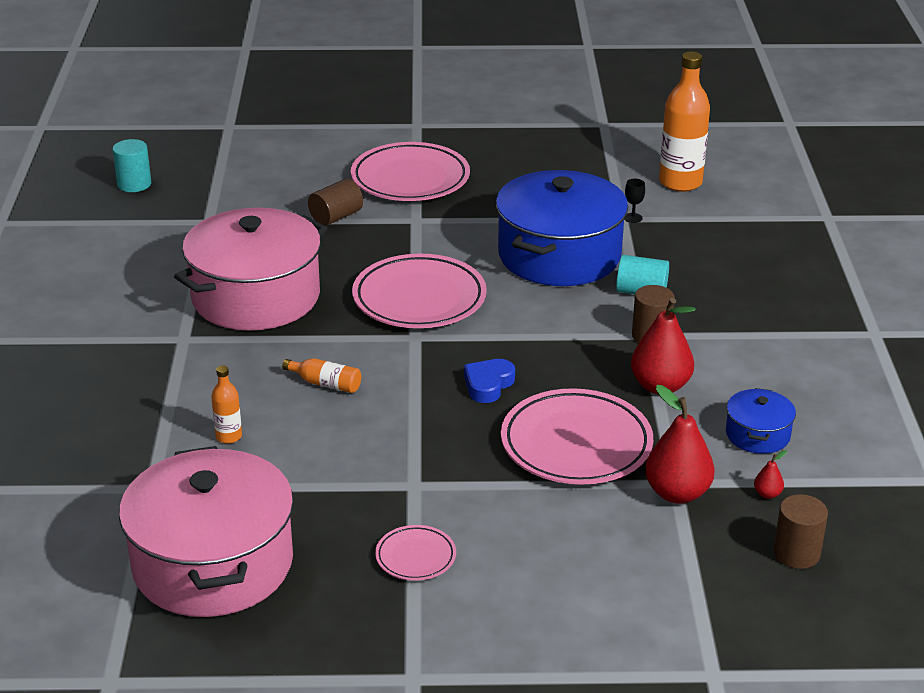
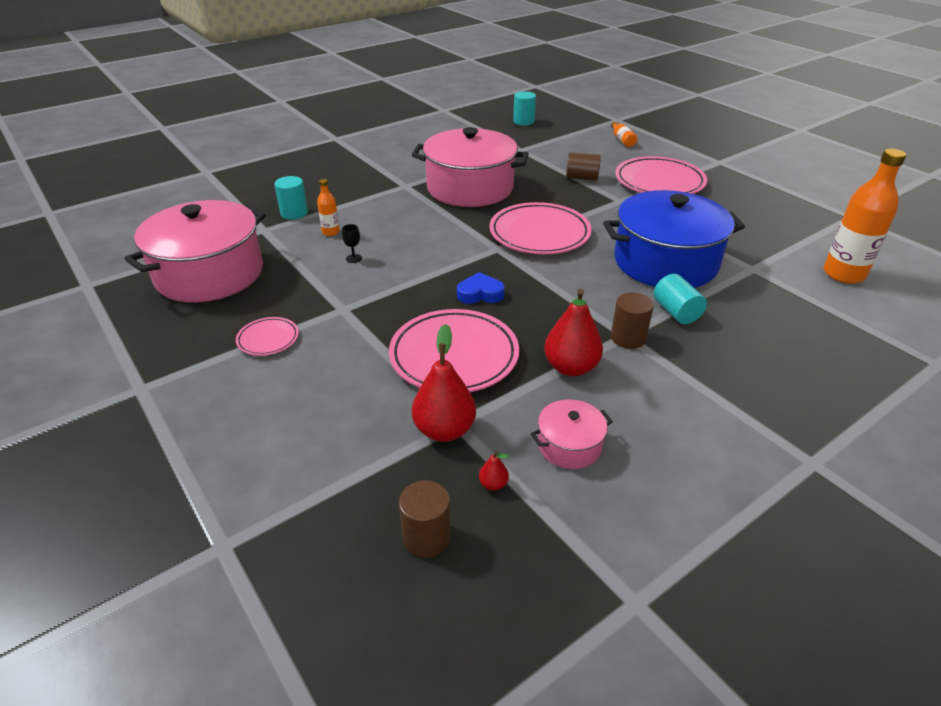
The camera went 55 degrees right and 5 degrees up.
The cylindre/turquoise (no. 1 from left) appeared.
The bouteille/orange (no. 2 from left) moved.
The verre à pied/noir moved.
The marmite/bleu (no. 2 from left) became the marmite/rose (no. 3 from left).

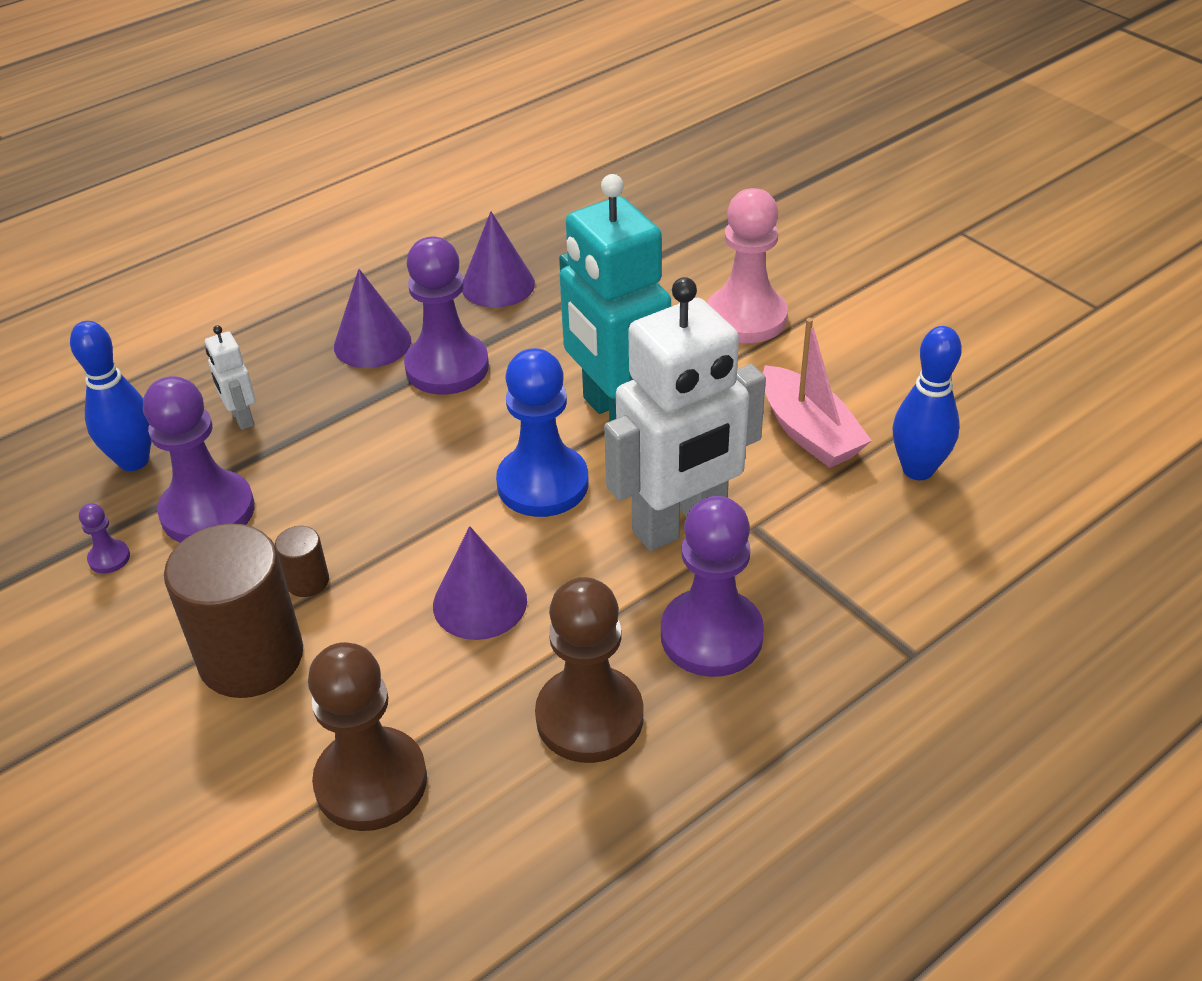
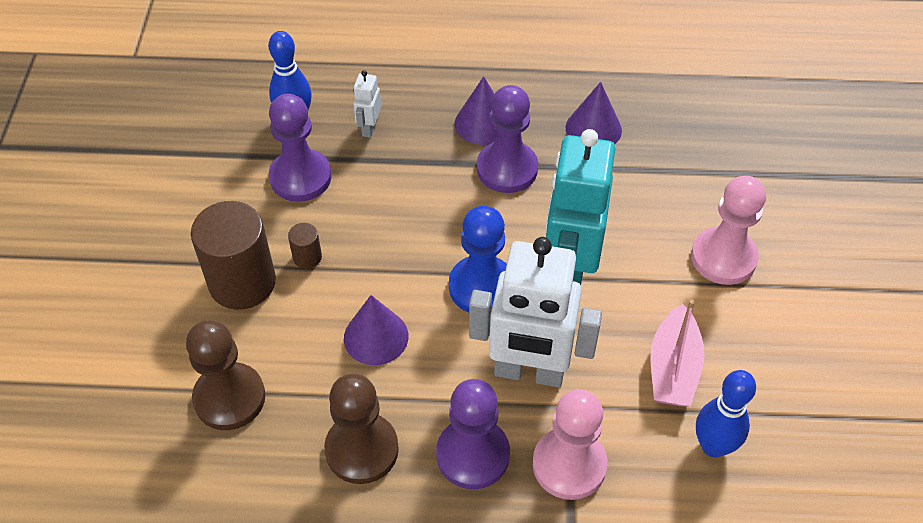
The camera went 40 degrees right and 10 degrees up.
The pion/violet (no. 1 from left) disappeared.
The pion/rose (no. 1 from left) appeared.

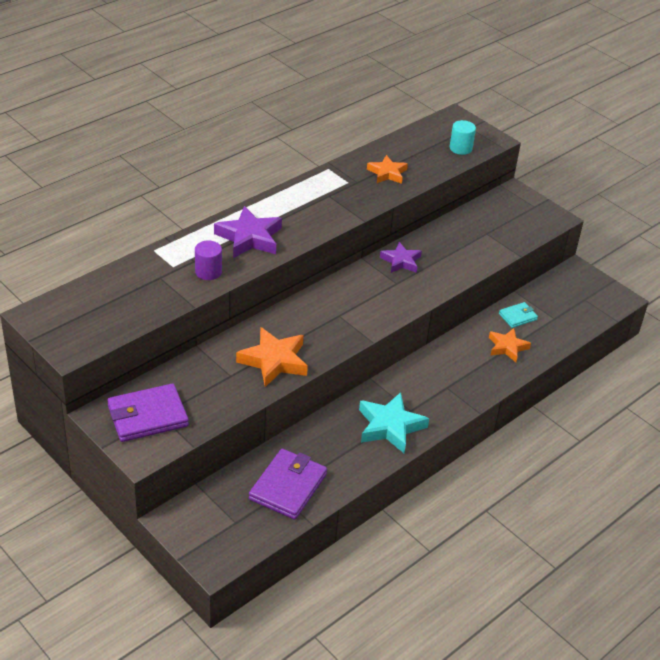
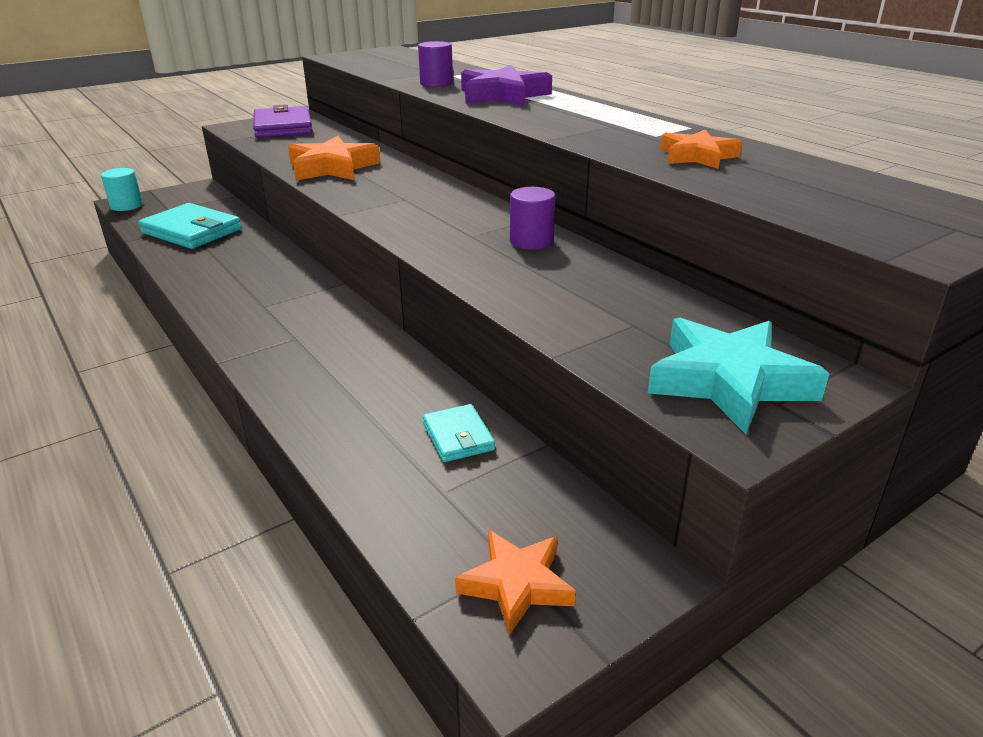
The camera went 100 degrees right and 10 degrees down.
The étoile/turquoise moved.
The cylindre/turquoise moved.
The étoile/orange (no. 3 from left in the first image) moved.
The étoile/violet (no. 2 from left) was replaced by the cylindre/violet (no. 2 from left).
The portefeuille/violet (no. 2 from left) became the portefeuille/turquoise (no. 1 from left).

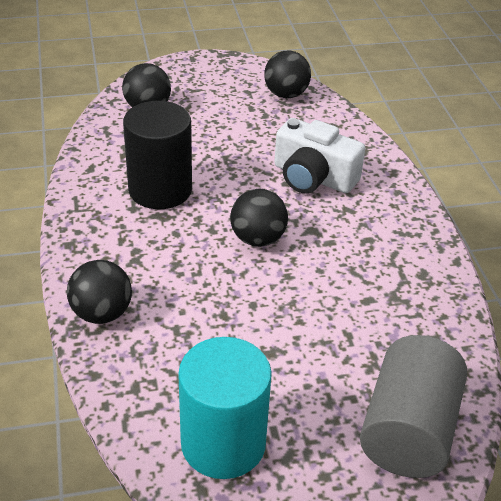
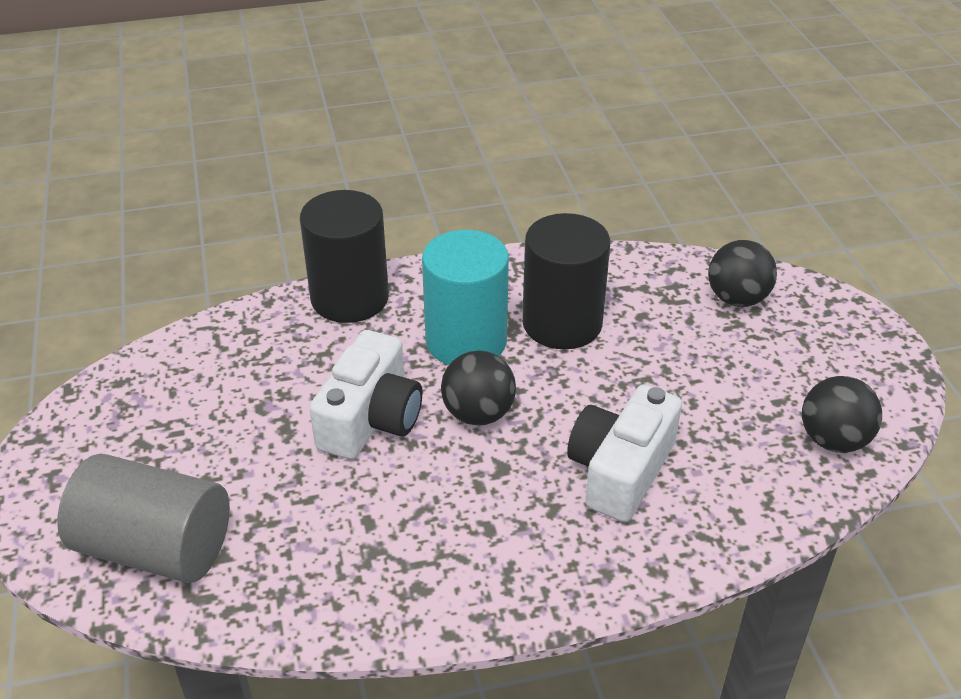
The camera went 90 degrees right and 0 degrees up.
The appareil photo/blanc (no. 1 from left) appeared.
The cylindre/turquoise moved.
The balle/noir (no. 1 from left) was replaced by the cylindre/noir (no. 1 from left).

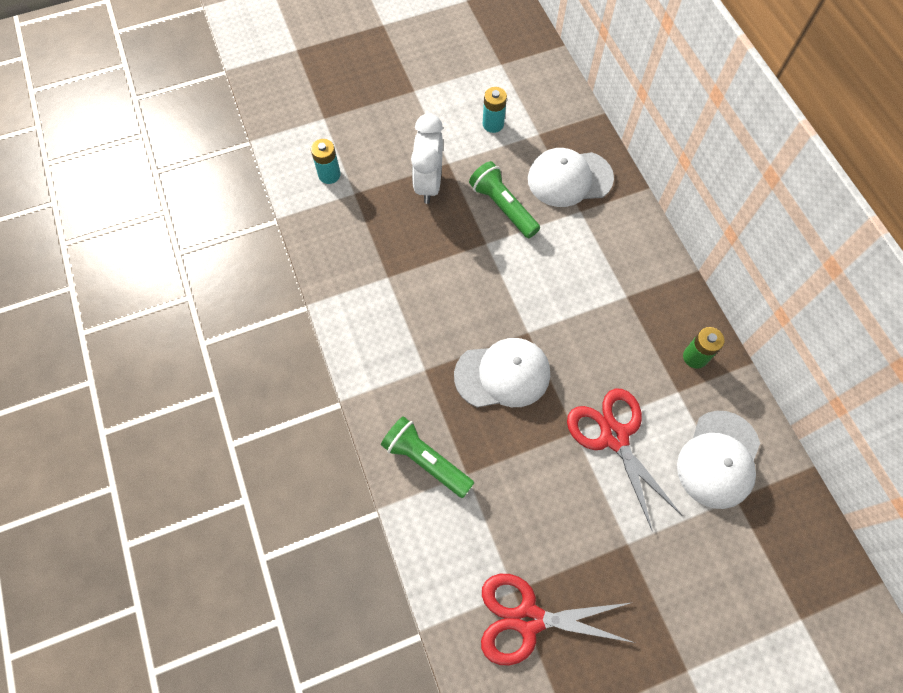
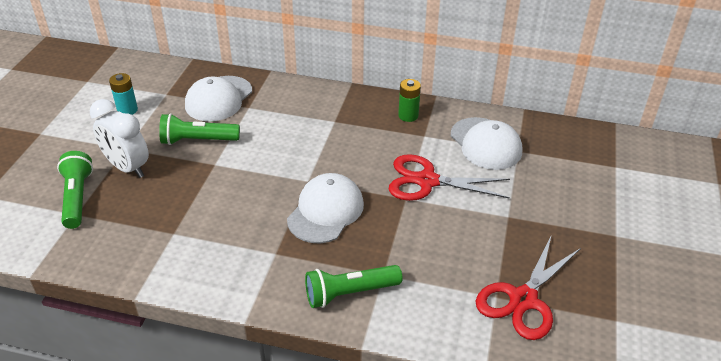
The camera went 55 degrees left and 25 degrees down.
The pile/turquoise (no. 1 from left) disappeared.
The lampe de poche/vert (no. 1 from left) appeared.

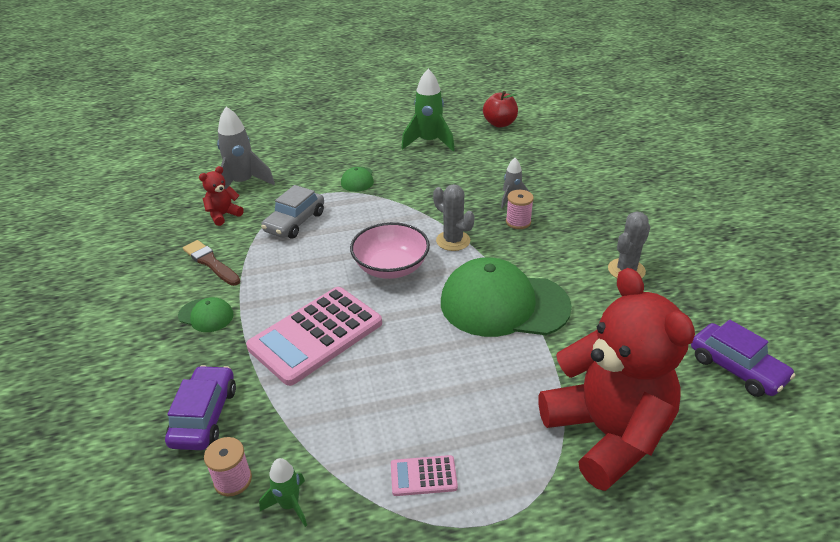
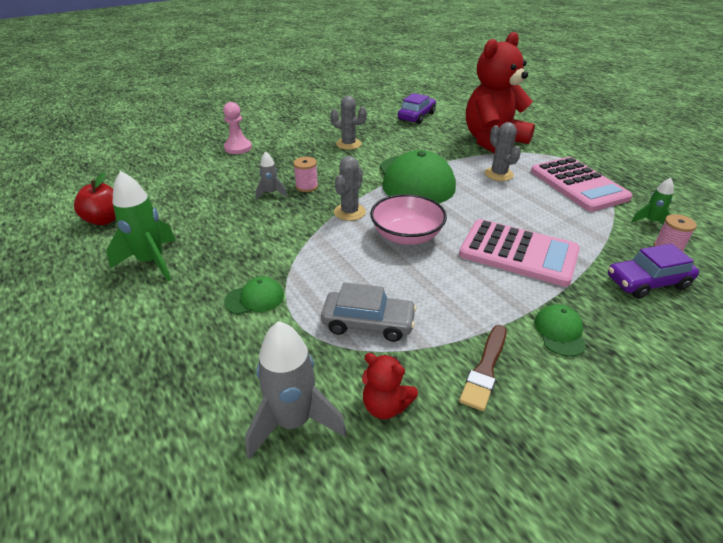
The camera went 110 degrees left and 0 degrees up.
The pion/rose appeared.
The cactus/gris (no. 3 from left) appeared.
The calculatrice/rose (no. 2 from left) changed to 2.29 times the size.

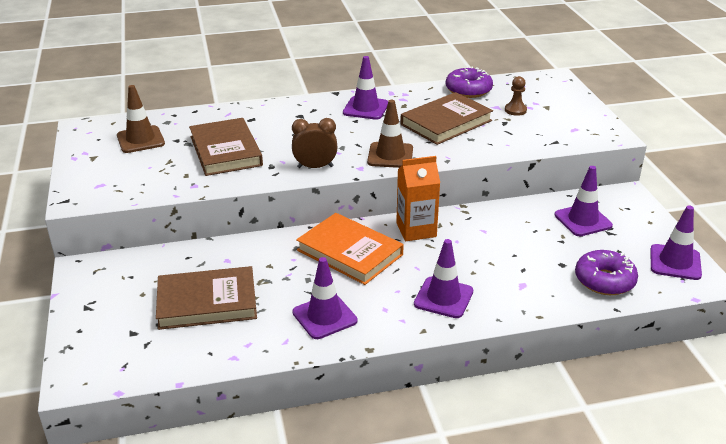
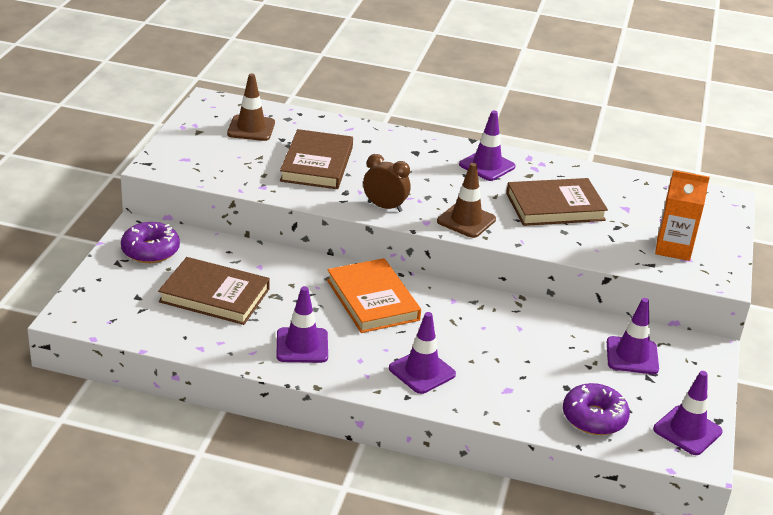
The camera went 25 degrees right and 0 degrees up.
The pion/marron disappeared.
The brique de lait/orange moved.
The beignet/violet (no. 1 from left) moved.

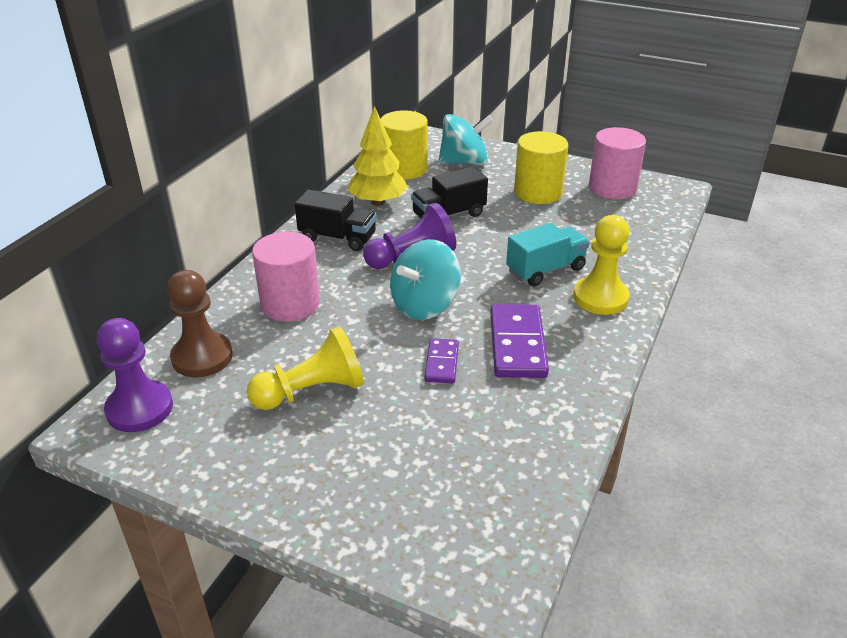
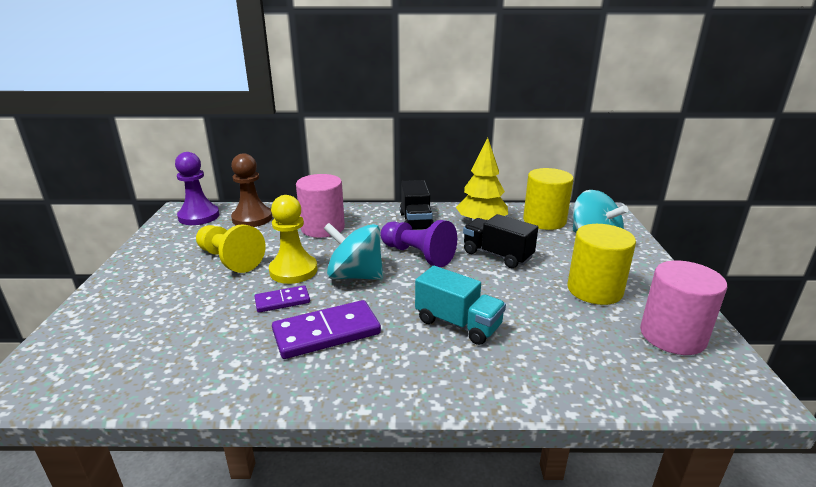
The camera went 65 degrees right and 10 degrees down.
The pion/jaune (no. 2 from left) moved.

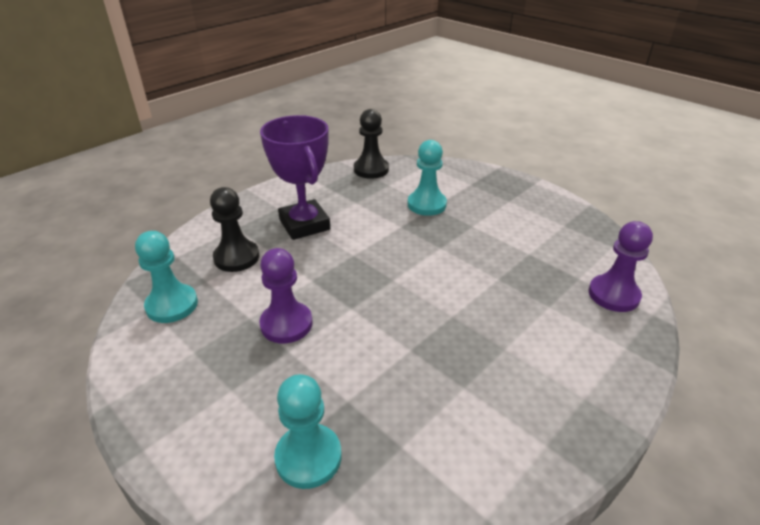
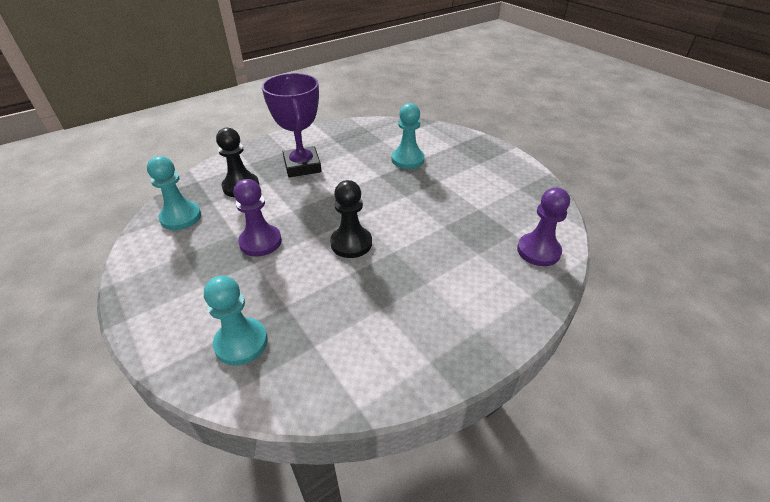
The camera went 10 degrees right and 5 degrees up.
The pion/noir (no. 2 from left) moved.

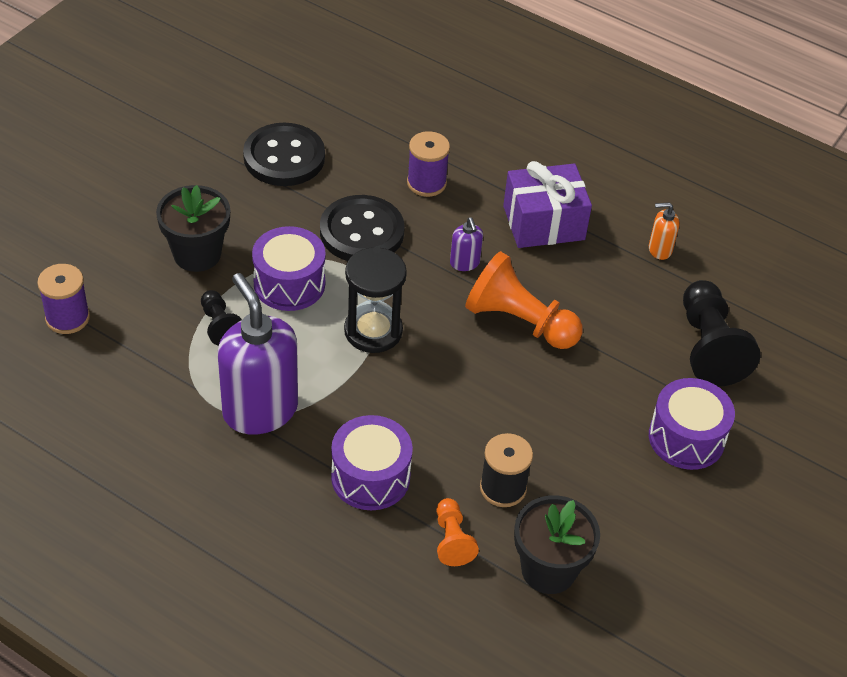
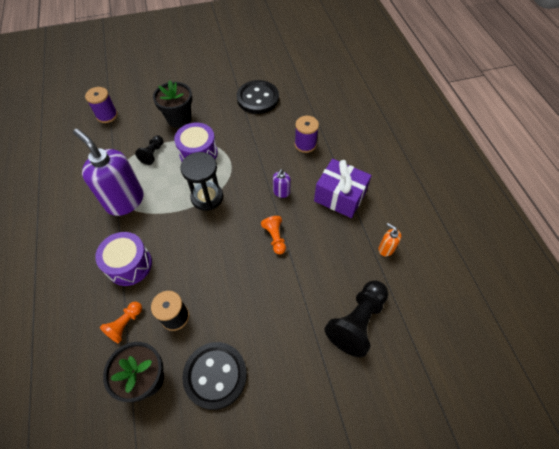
The camera went 45 degrees right and 10 degrees up.
The tambour/violet (no. 3 from left) disappeared.
The bouton/noir (no. 2 from left in the first image) moved.
The distributeur de savon/violet (no. 1 from left) turned 60 degrees counterclockwise.
The pion/orange (no. 2 from left) changed to 0.54 times the size.

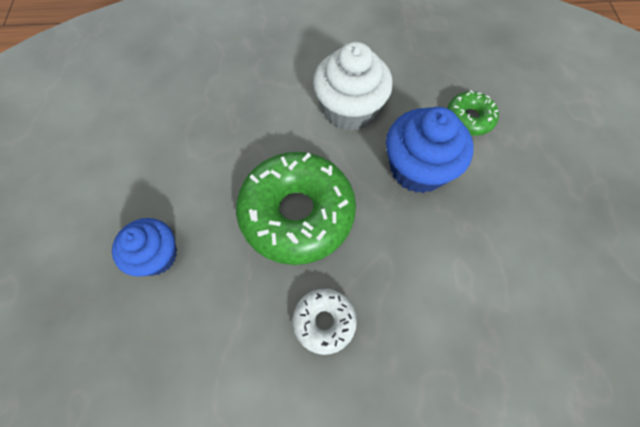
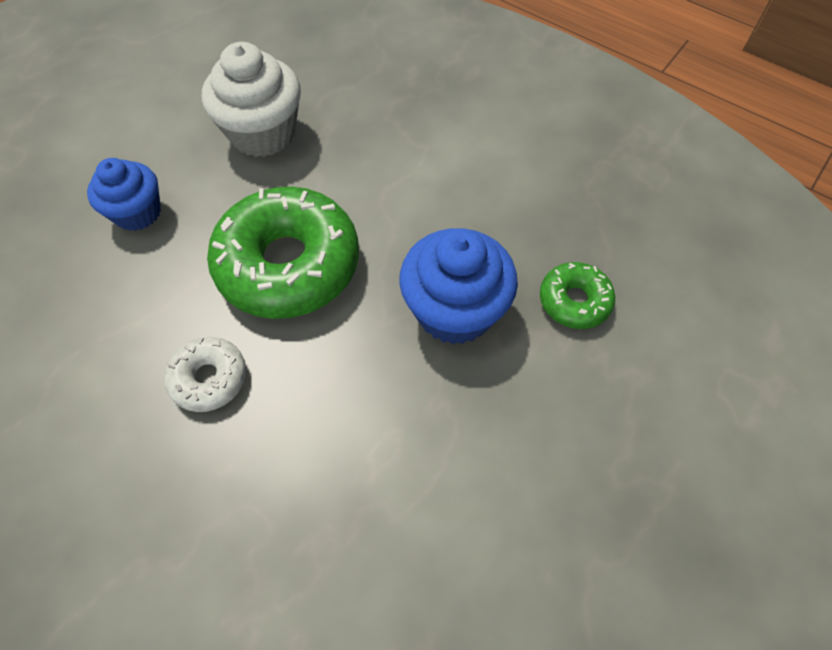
The camera went 40 degrees right and 5 degrees down.
The muffin/blanc moved.

